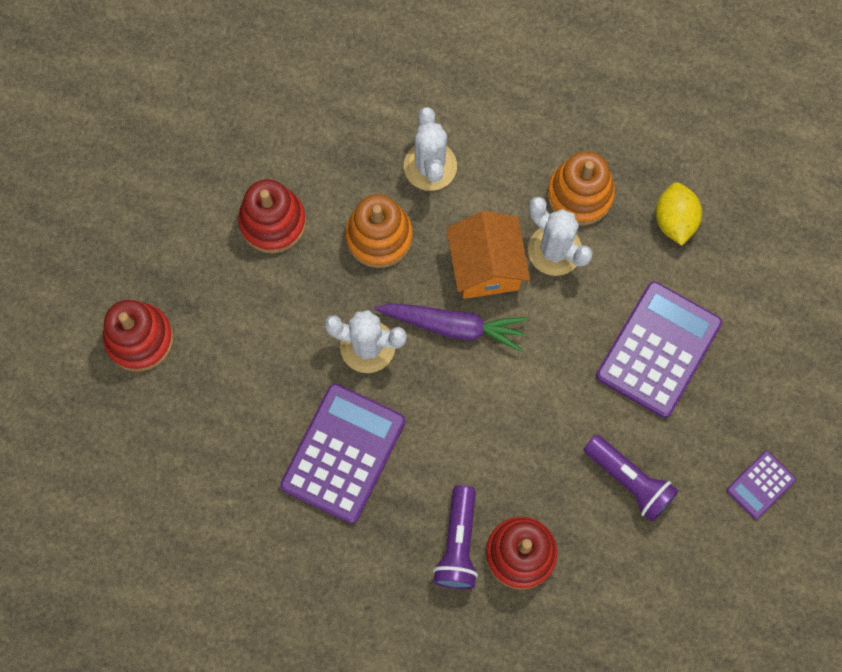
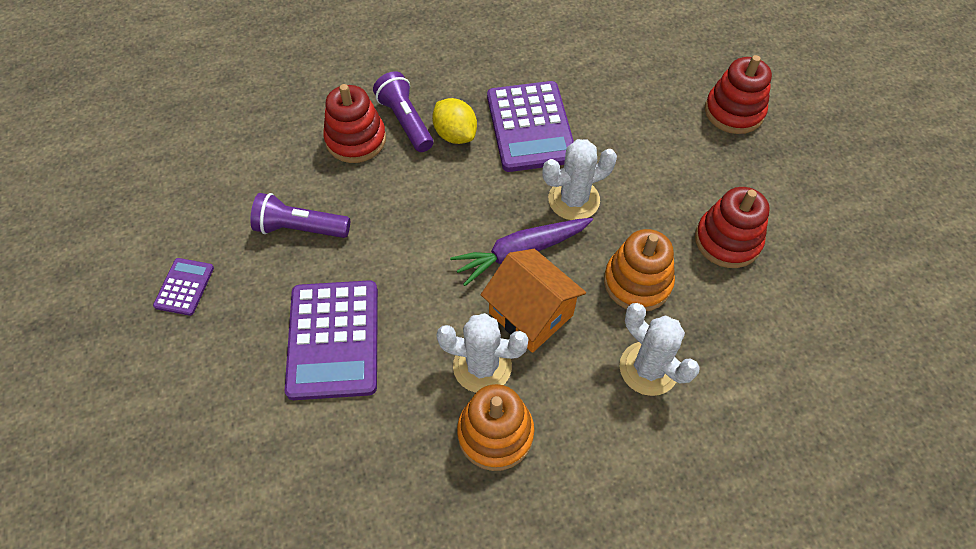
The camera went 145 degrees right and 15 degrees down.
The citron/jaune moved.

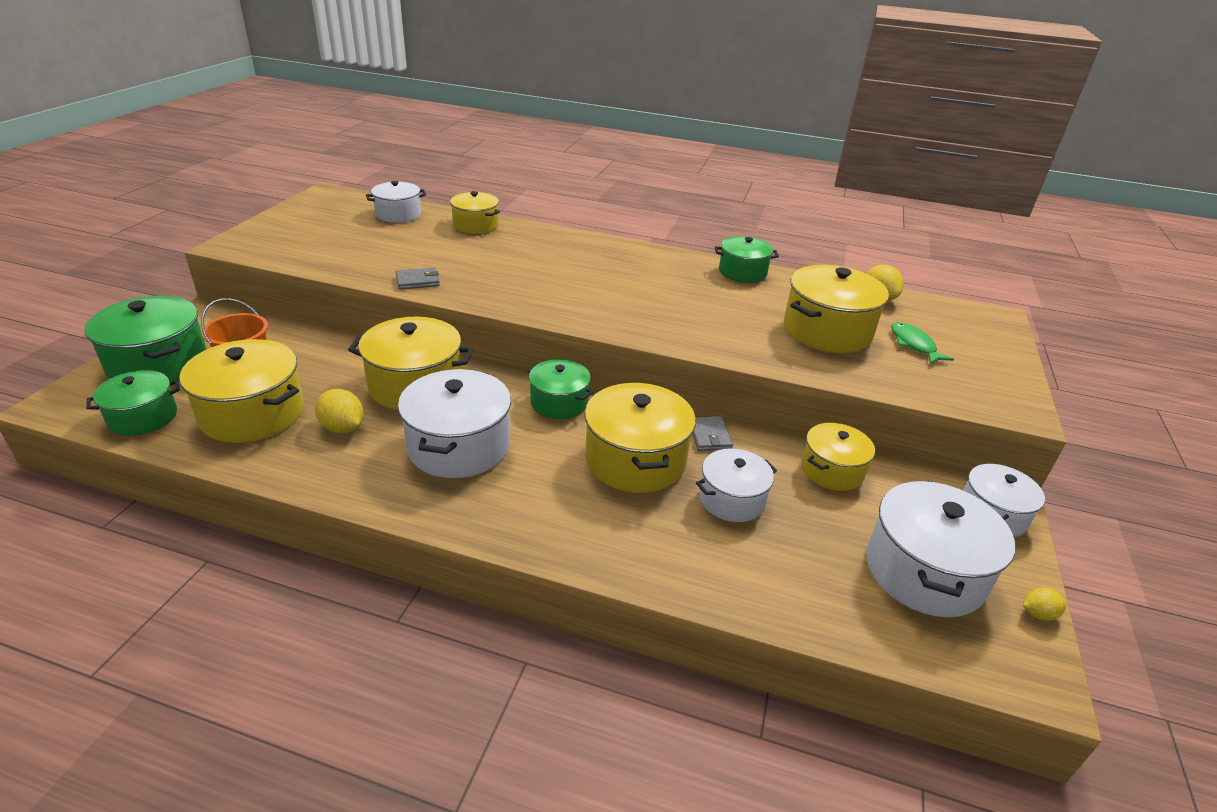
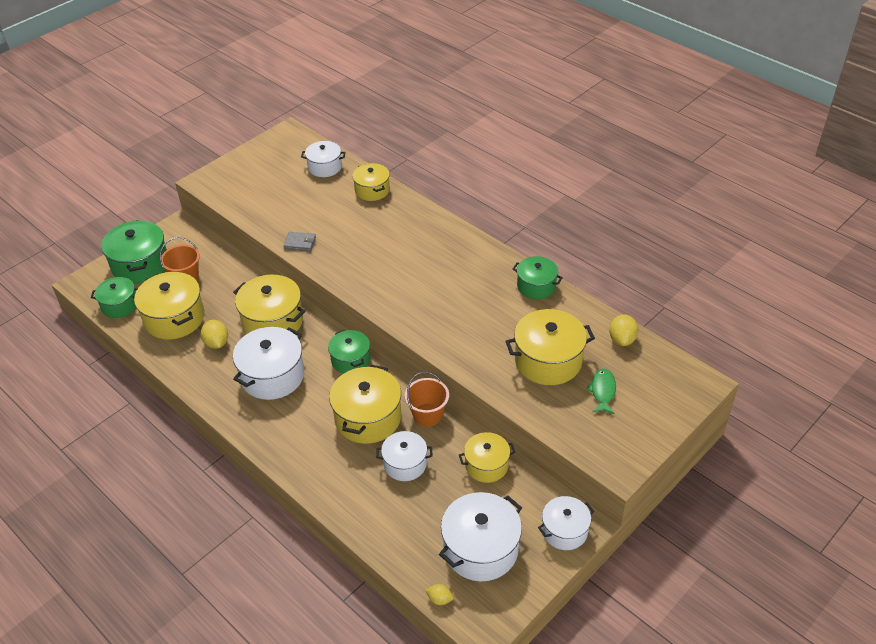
The camera went 30 degrees right and 10 degrees up.
The citron/jaune (no. 3 from left in the first image) moved.
The portefeuille/gris (no. 2 from left) was replaced by the seau/orange (no. 2 from left).

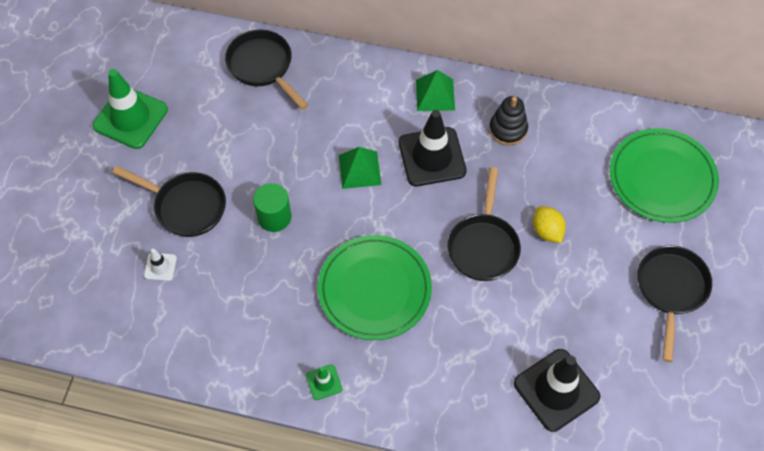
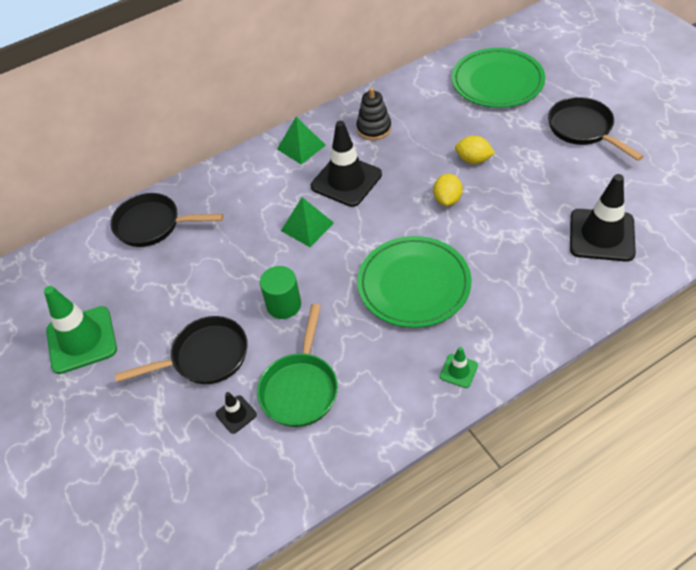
The camera went 40 degrees left and 10 degrees down.
The poêle/vert appeared.
The poêle/noir (no. 3 from left) was replaced by the citron/jaune (no. 1 from left).
The cône de chantier/blanc became the cône de chantier/noir (no. 1 from left).

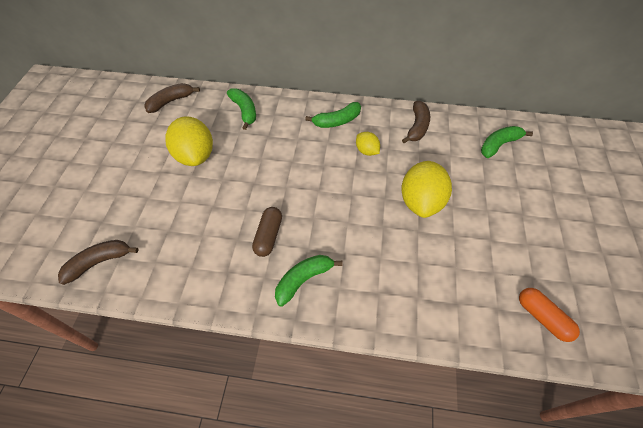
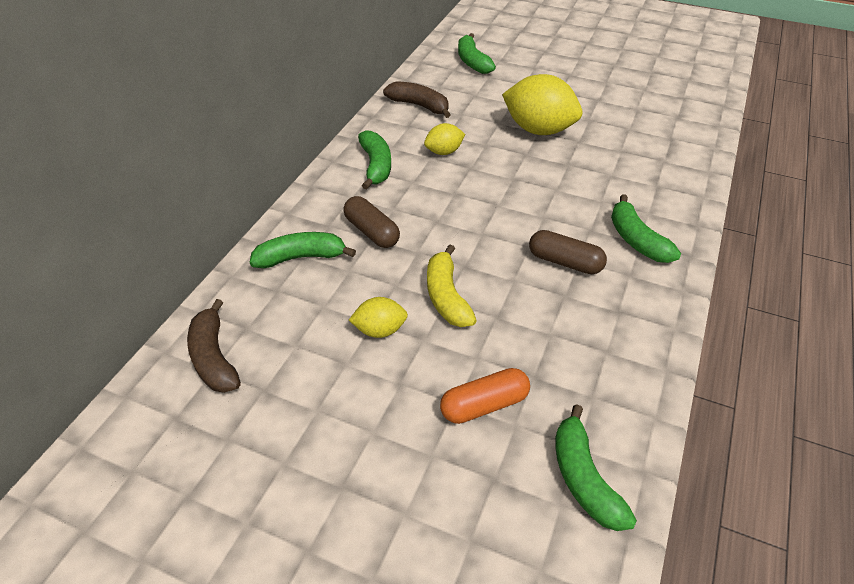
The camera went 75 degrees left and 10 degrees down.
The gélule/marron (no. 1 from left) appeared.
The banane/jaune appeared.
The gélule/orange moved.
The banane/marron (no. 1 from left) became the banane/vert (no. 4 from left).
The citron/jaune (no. 1 from left) changed to 0.51 times the size.

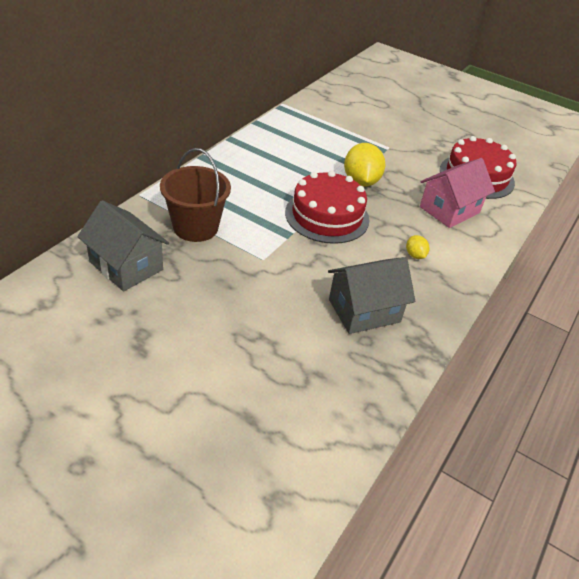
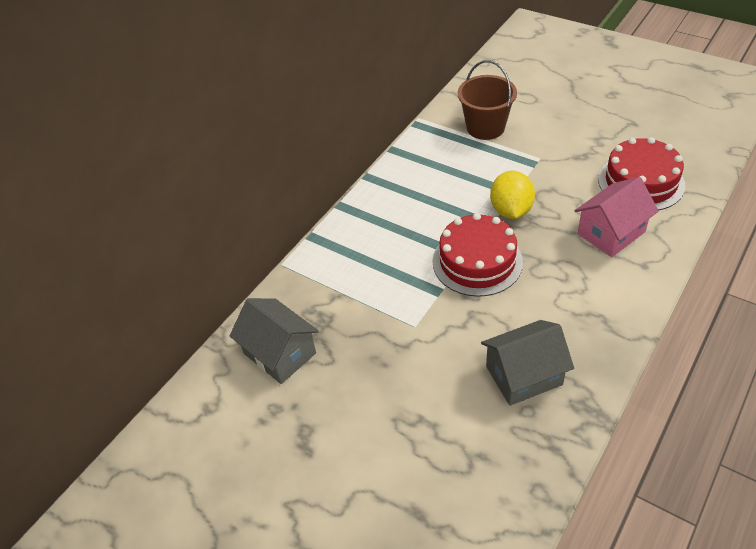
The camera went 10 degrees right and 5 degrees up.
The citron/jaune (no. 2 from left) disappeared.
The seau/marron moved.

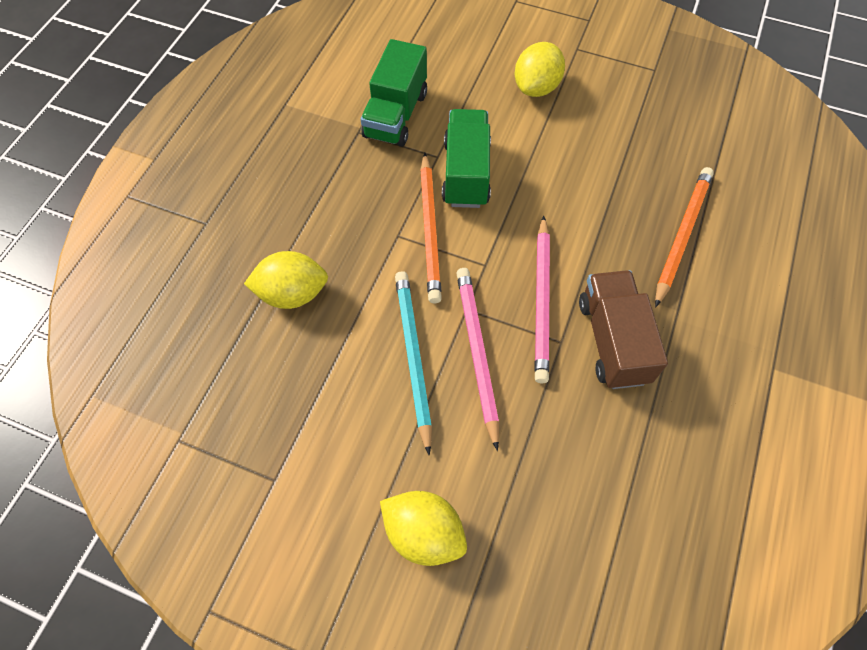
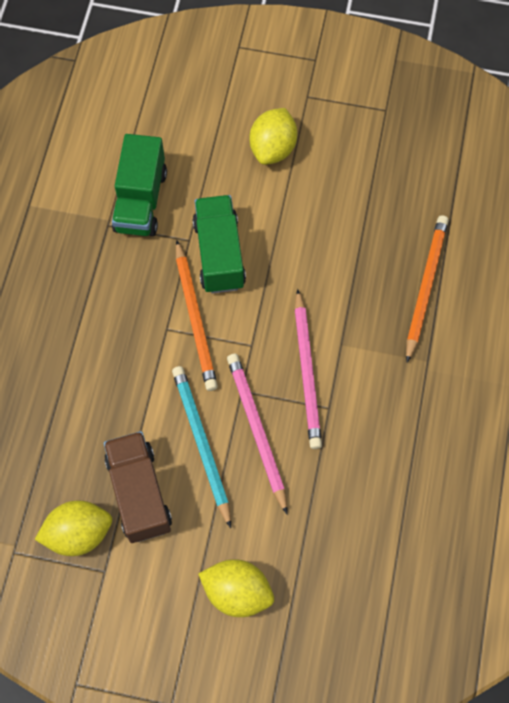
The camera went 10 degrees left and 5 degrees up.
The citron/jaune (no. 1 from left) moved.
The camion/marron moved.

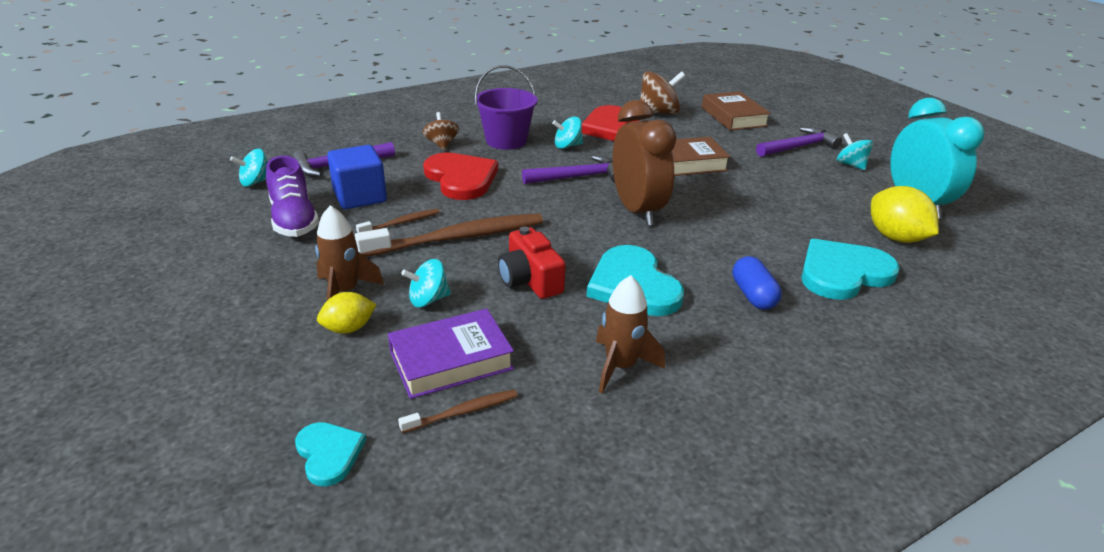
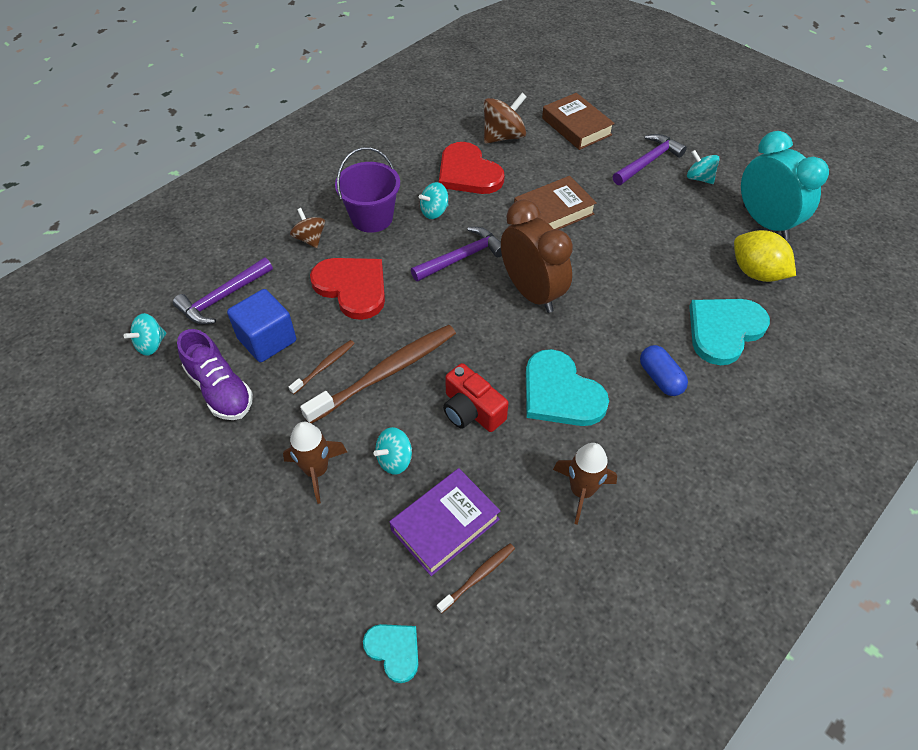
The camera went 15 degrees left and 20 degrees up.
The citron/jaune (no. 1 from left) disappeared.

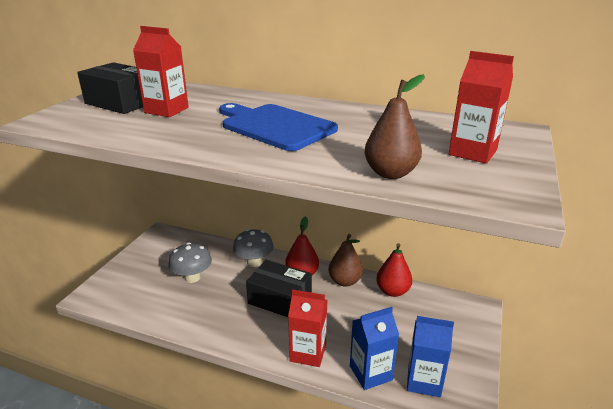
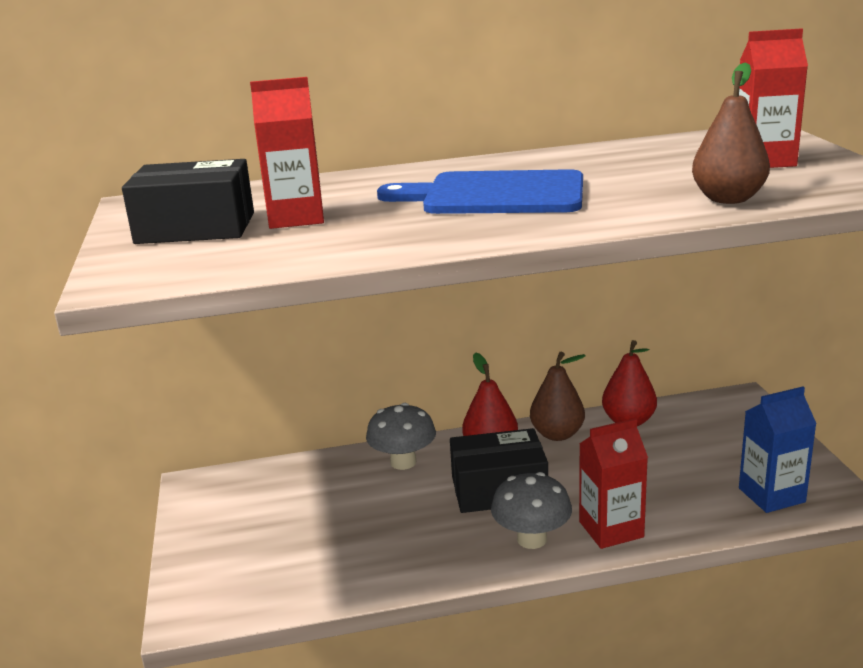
The camera went 30 degrees left and 5 degrees down.
The brique de lait/bleu (no. 1 from left) disappeared.
The champignon/gris (no. 1 from left in the first image) moved.

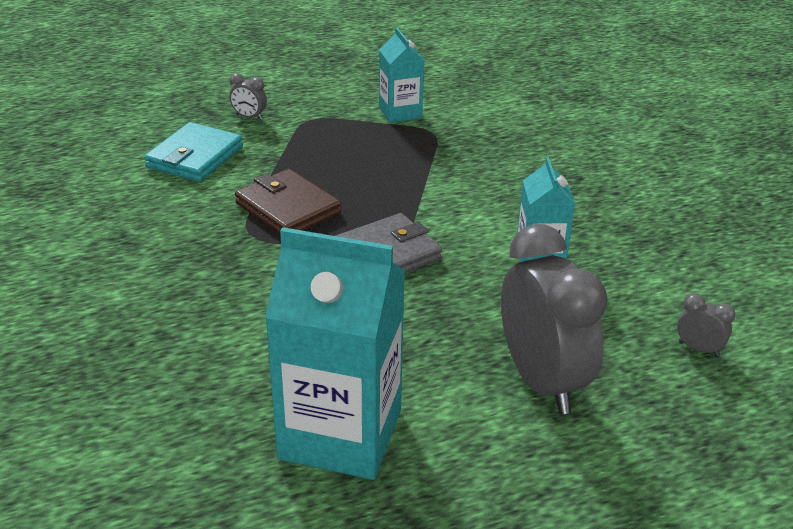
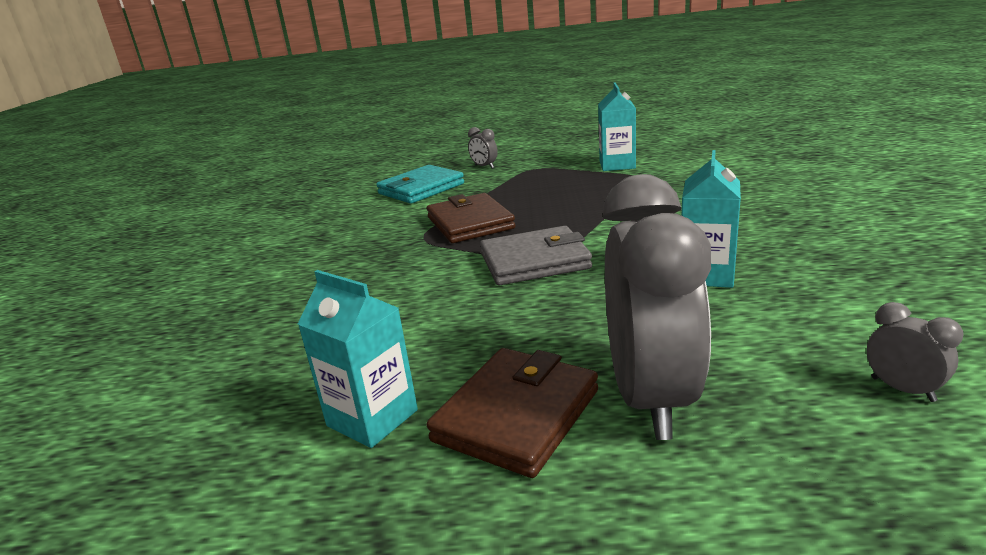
The camera went 25 degrees right and 10 degrees down.
The portefeuille/marron (no. 2 from left) appeared.
The brique de lait/turquoise (no. 1 from left) changed to 0.54 times the size.

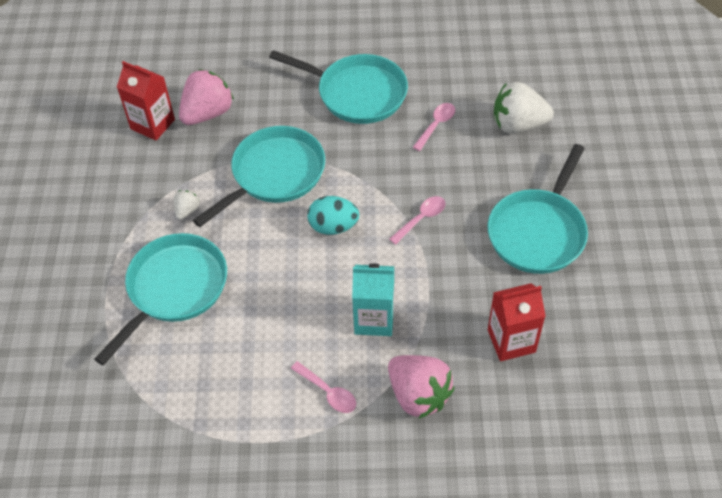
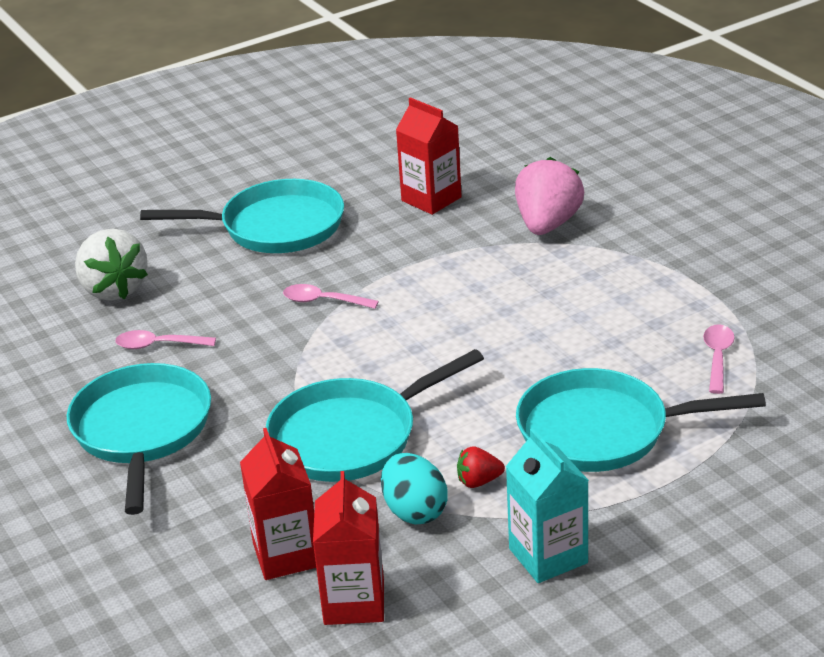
The camera went 120 degrees left and 20 degrees down.
The cuillère/rose (no. 1 from left in the first image) moved.
The œuf/turquoise moved.
The brique de lait/turquoise moved.
The fraise/rose (no. 1 from left) was replaced by the brique de lait/rouge (no. 1 from left).
The fraise/blanc (no. 1 from left) became the fraise/rouge.
The poêle/turquoise (no. 2 from left in the first image) turned 45 degrees counterclockwise.

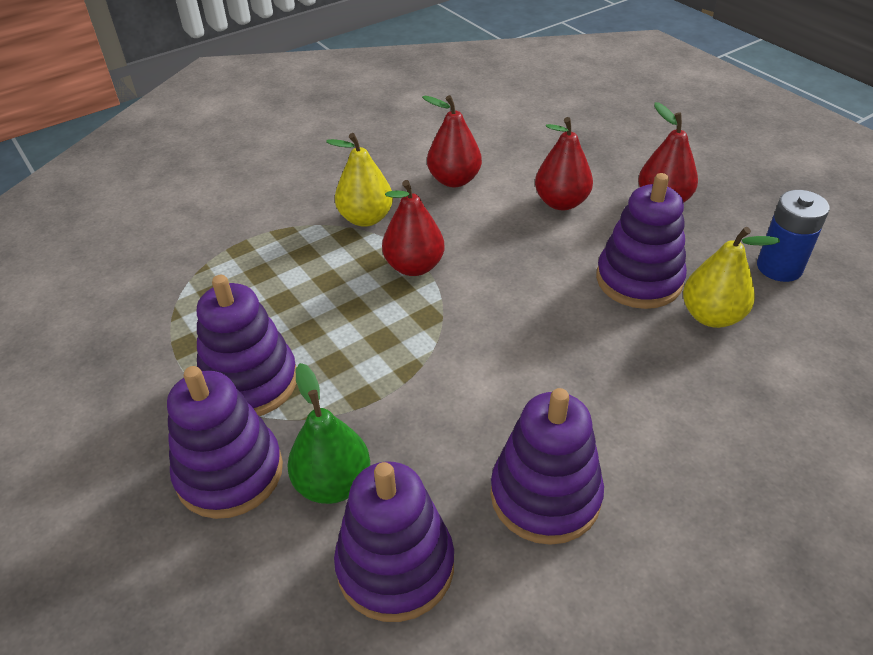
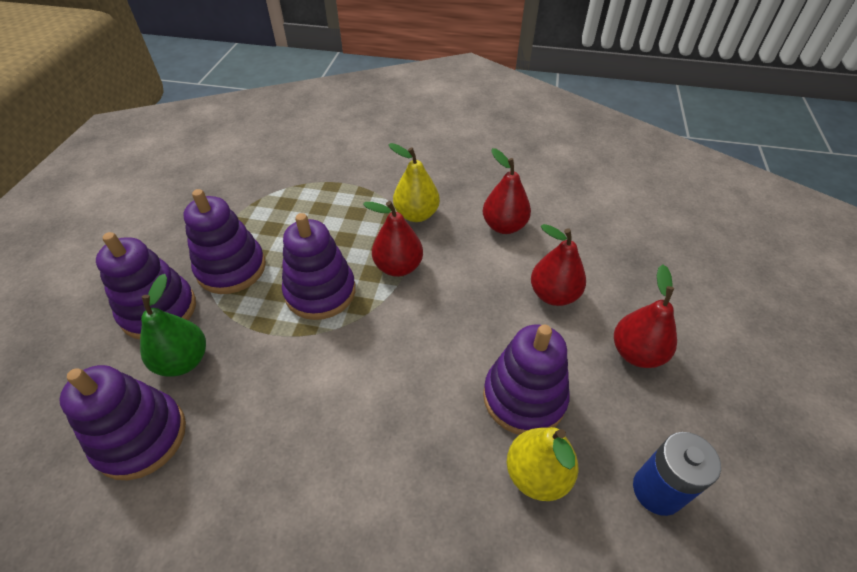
The camera went 45 degrees right and 5 degrees up.
The jouet à empiler/violet (no. 4 from left) moved.

